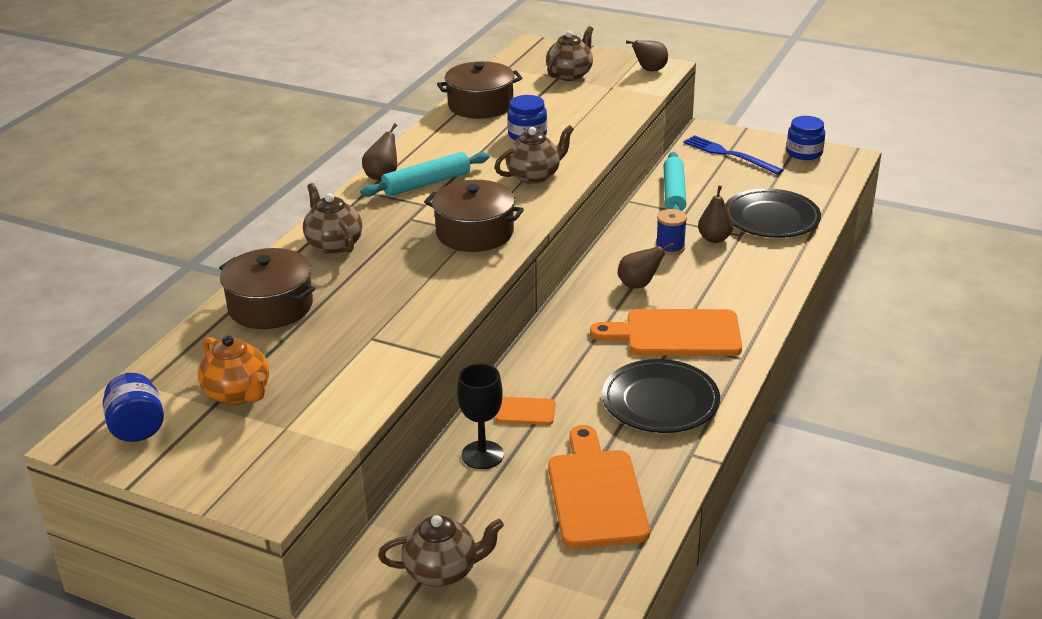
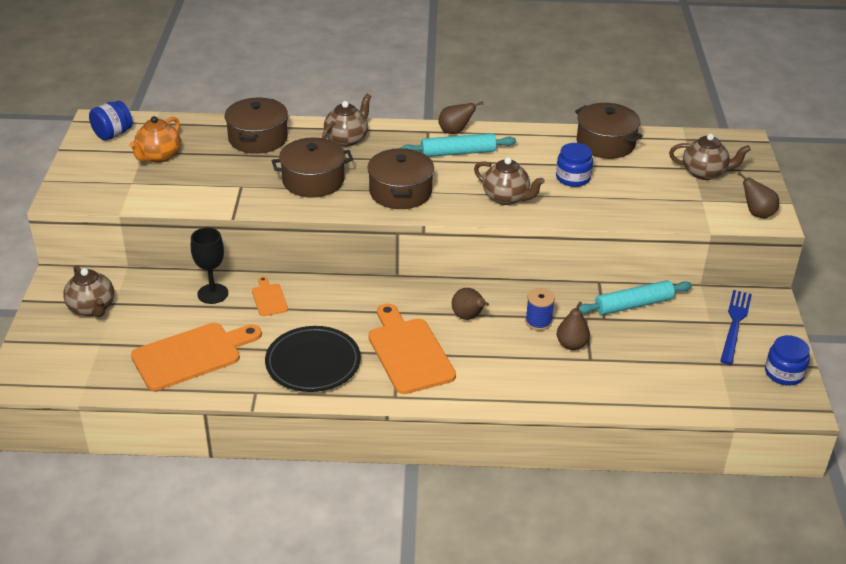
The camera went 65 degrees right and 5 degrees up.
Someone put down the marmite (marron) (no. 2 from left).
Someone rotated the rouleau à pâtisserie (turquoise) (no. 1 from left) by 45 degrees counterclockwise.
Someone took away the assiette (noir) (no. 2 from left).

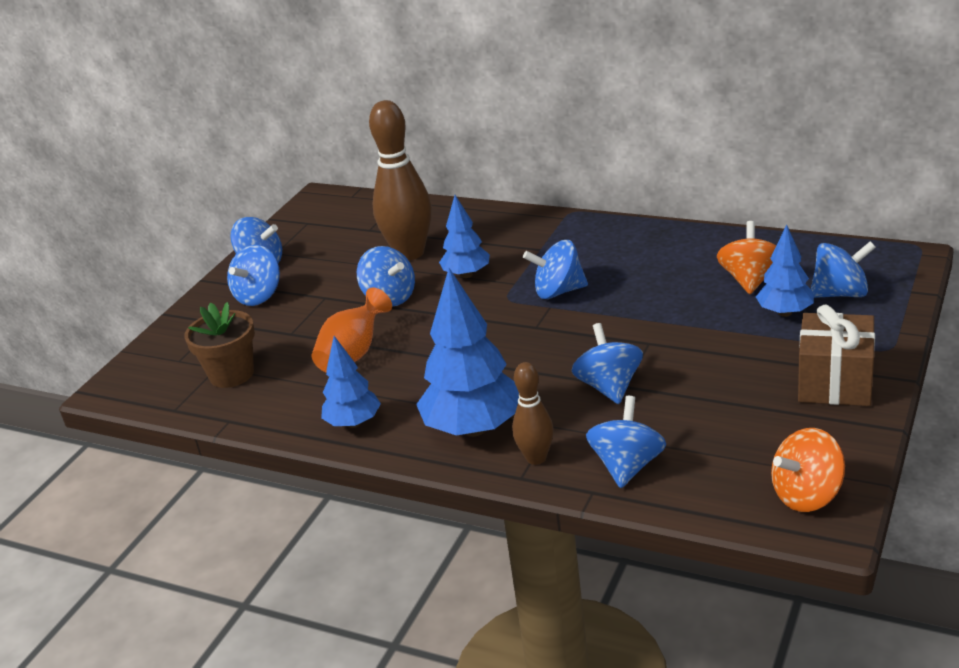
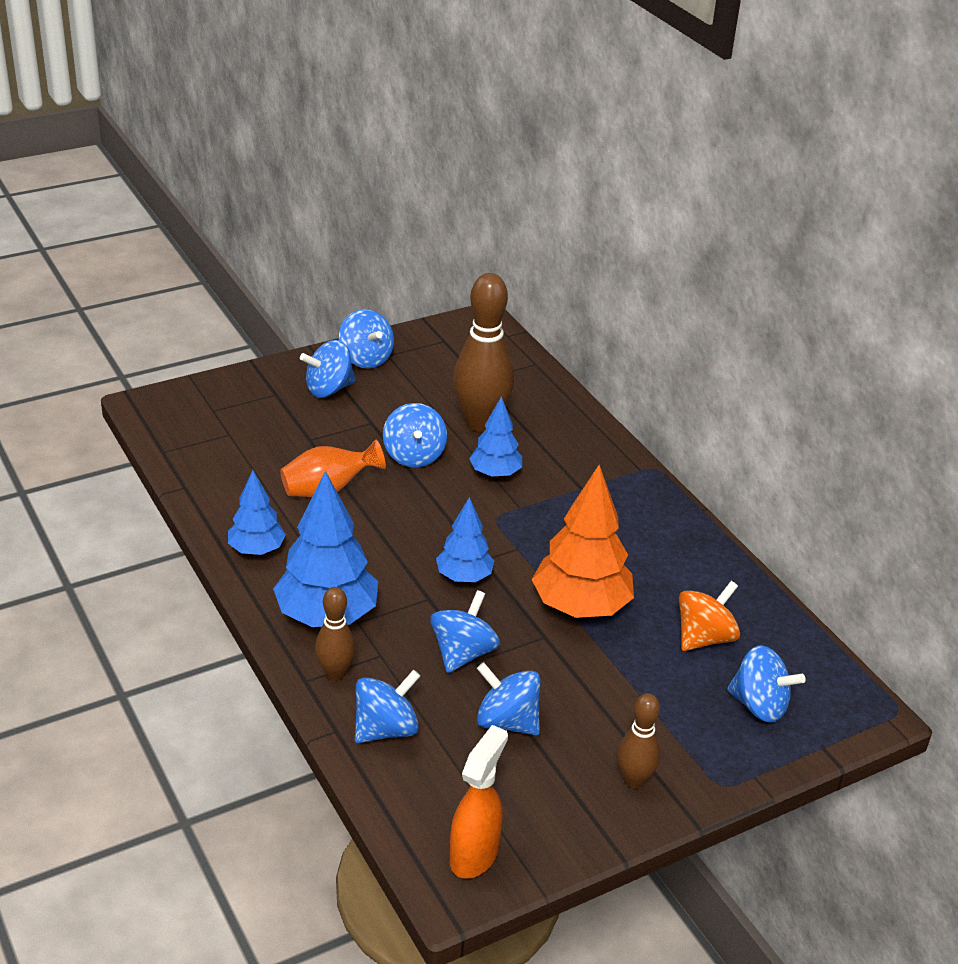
The camera went 30 degrees right and 5 degrees up.
Someone carried the arbre (bleu) (no. 4 from left in the first image).
Someone swapped the toupie (orange) (no. 2 from left) for the vaporisateur (orange).
Someone carried the toupie (bleu) (no. 4 from left in the first image).
Someone put down the arbre (orange).
Someone swapped the cadeau (marron) for the quille (marron) (no. 3 from left).
Someone took away the pot de fleurs (marron).

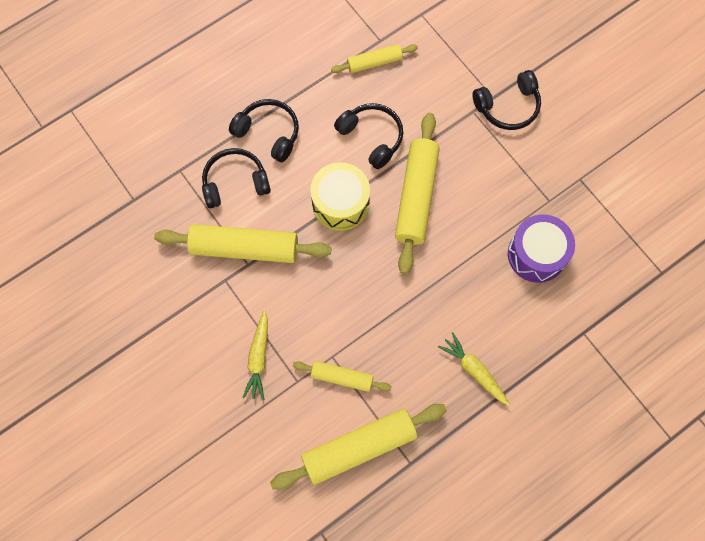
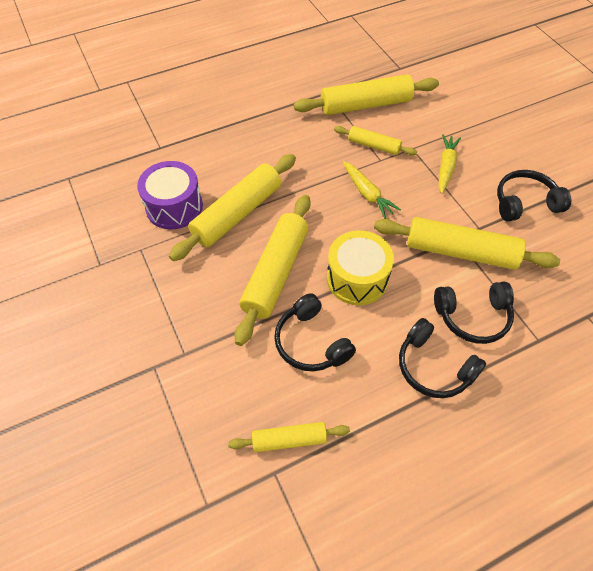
The camera went 170 degrees left and 15 degrees down.
Someone put down the rouleau à pâtisserie (jaune) (no. 1 from left).
Someone carried the carotte (jaune) (no. 2 from left in the first image).
Someone carried the casque audio (noir) (no. 4 from left).

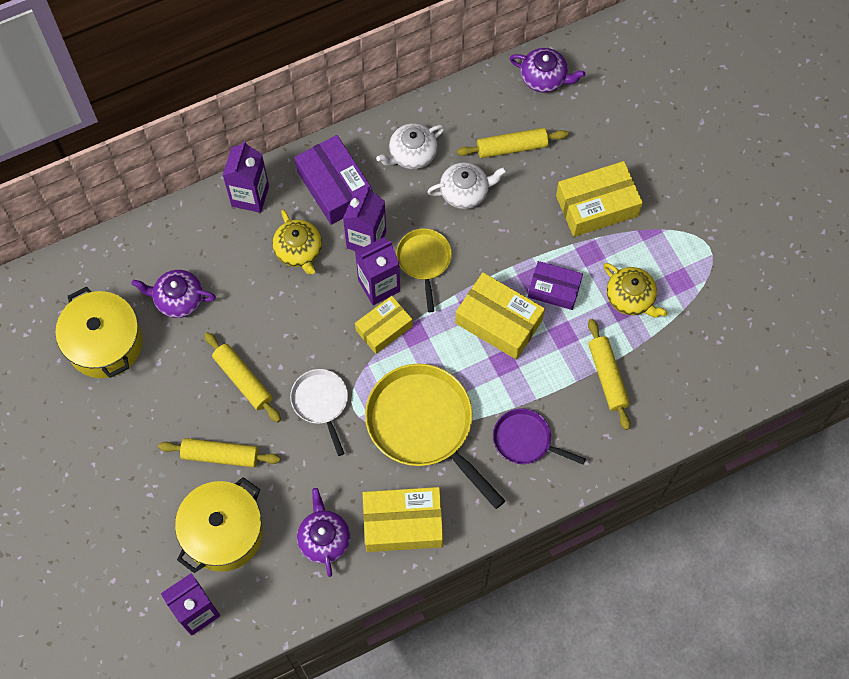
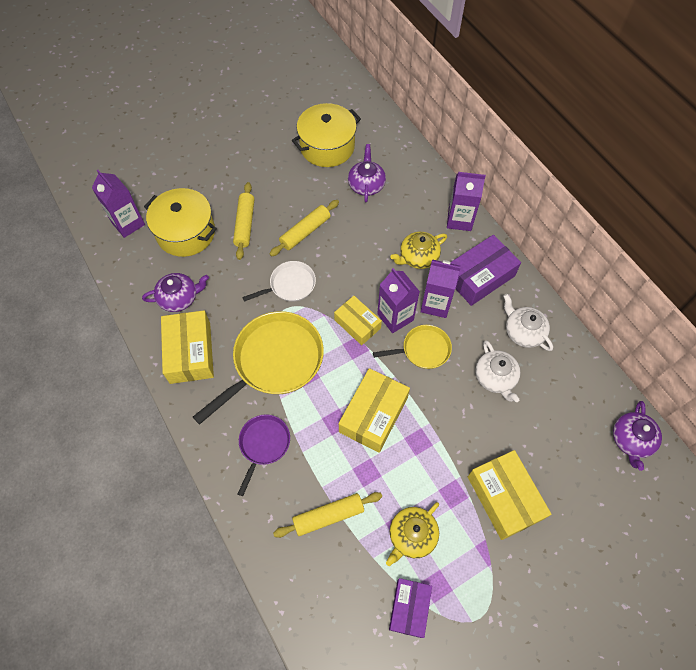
The camera went 85 degrees right and 5 degrees down.
Someone carried the boîte (violet) (no. 2 from left in the first image).
Someone took away the rouleau à pâtisserie (jaune) (no. 3 from left).

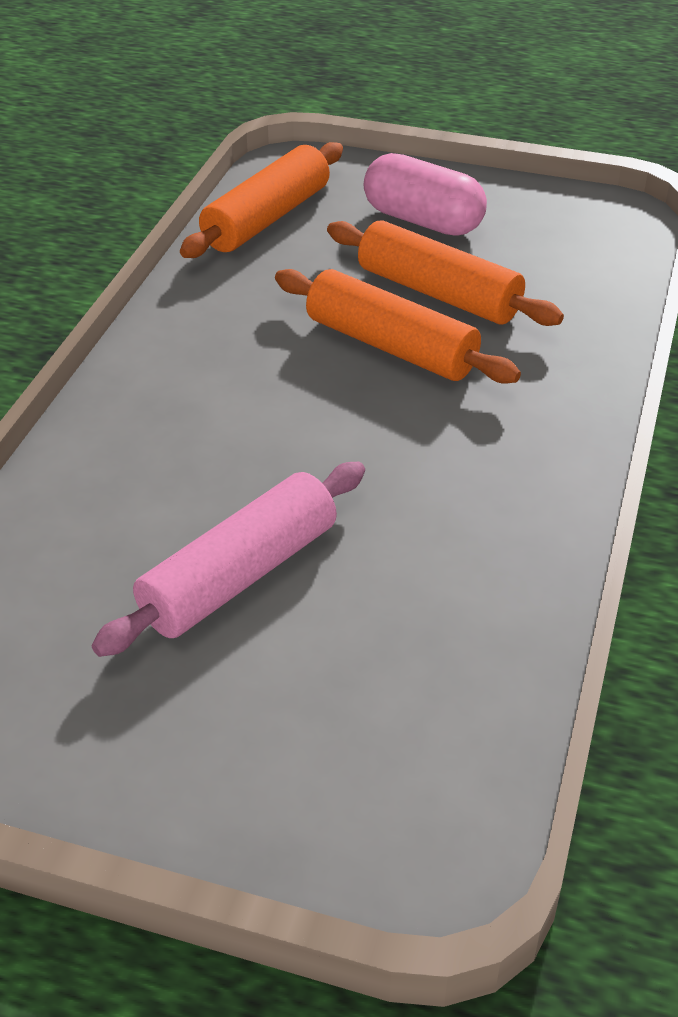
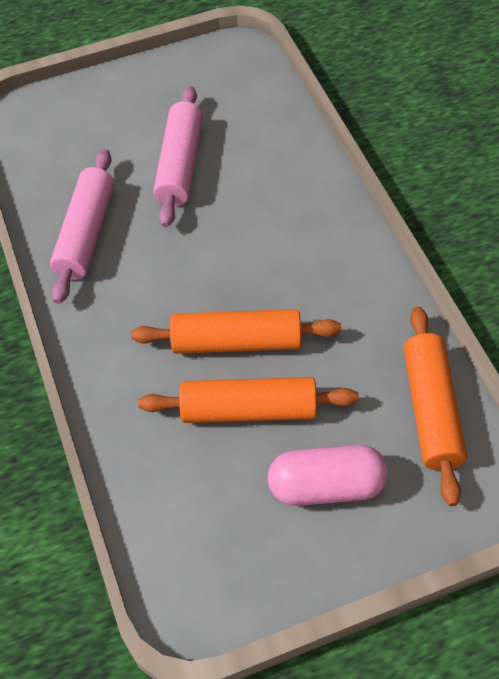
The camera went 145 degrees right and 15 degrees up.
Someone put down the rouleau à pâtisserie (rose) (no. 1 from left).

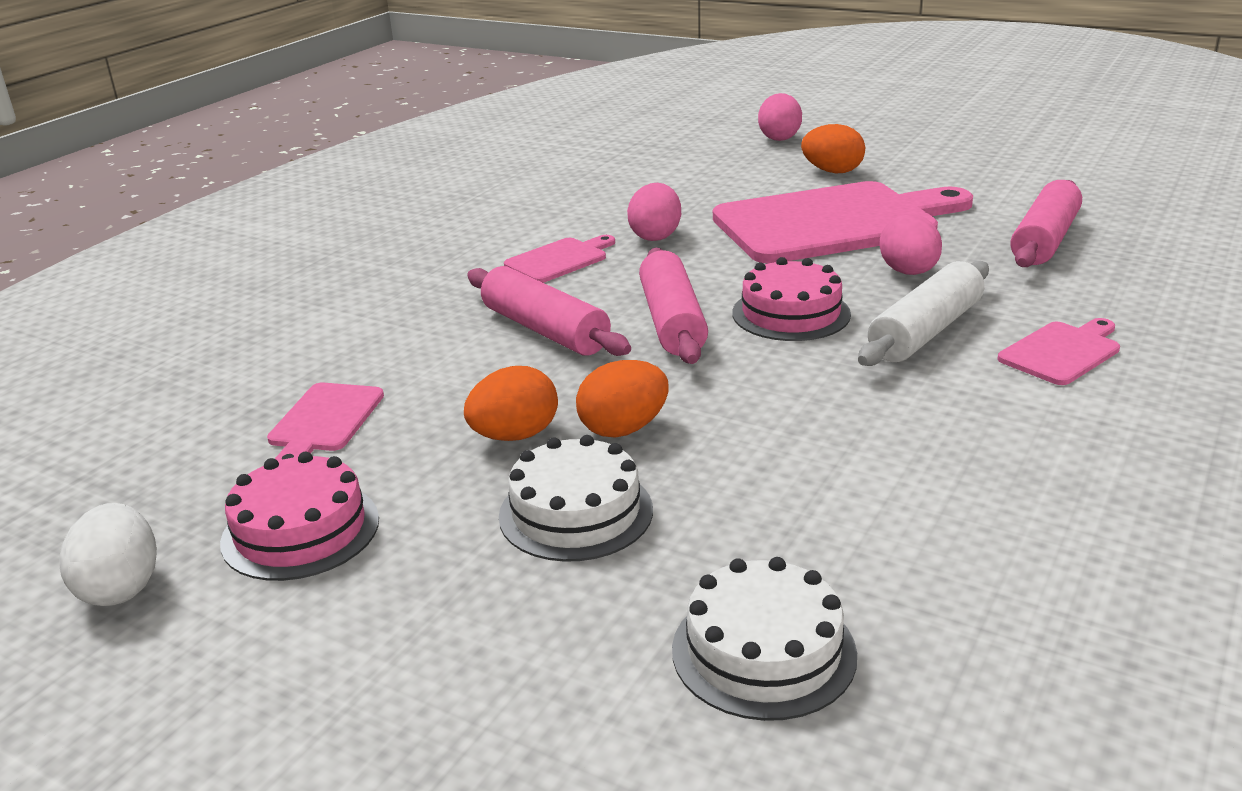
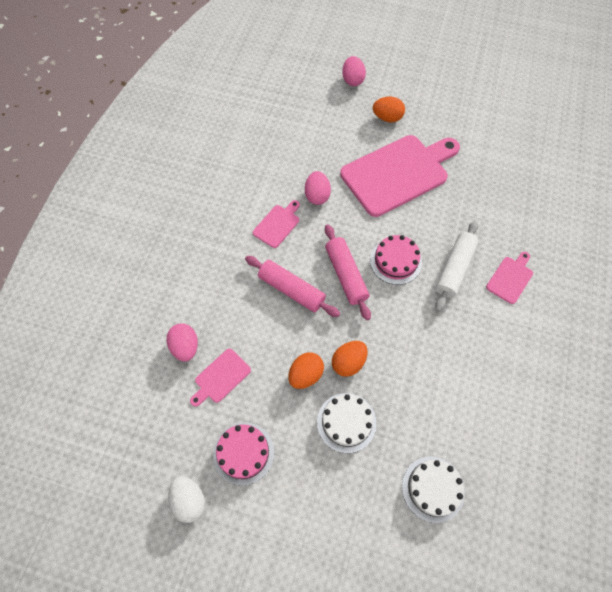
The camera went 15 degrees left and 35 degrees up.
Someone carried the œuf (rose) (no. 3 from left in the first image).
Someone rotated the planche à découper (rose) (no. 1 from left) by 45 degrees clockwise.
Someone took away the rouleau à pâtisserie (rose) (no. 3 from left).

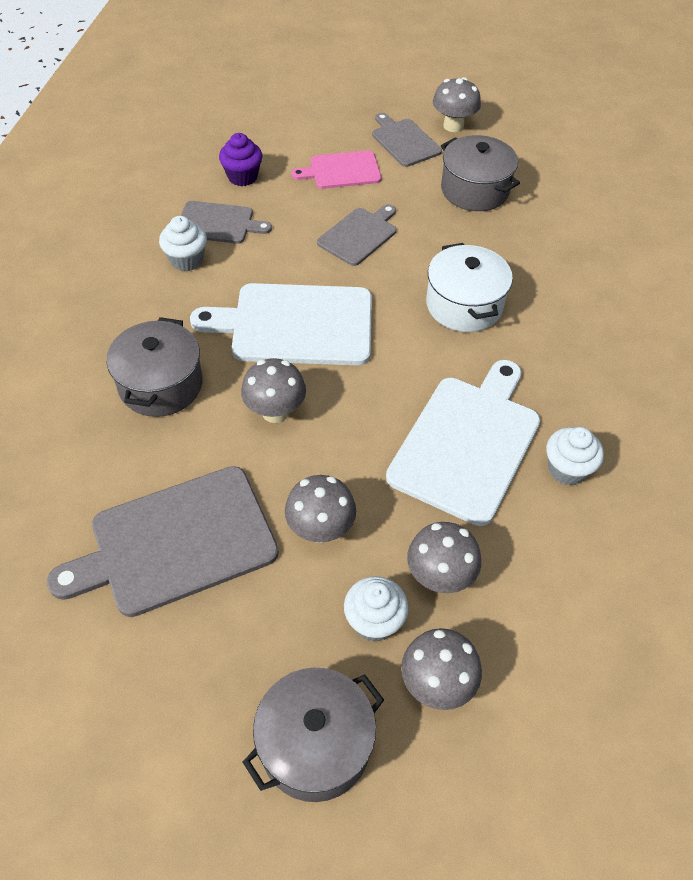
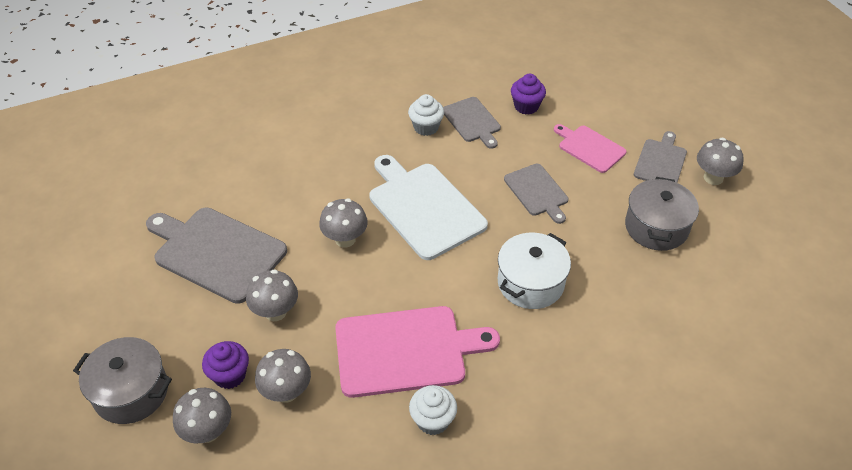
The camera went 55 degrees right and 5 degrees down.
Someone repainted the muffin (blanc) (no. 2 from left), which became the muffin (violet) (no. 1 from left).
Someone repainted the planche à découper (blanc) (no. 2 from left), which became the planche à découper (rose) (no. 1 from left).
Someone rotated the planche à découper (gris) (no. 3 from left) by 60 degrees clockwise.
Someone took away the marmite (gris) (no. 1 from left).

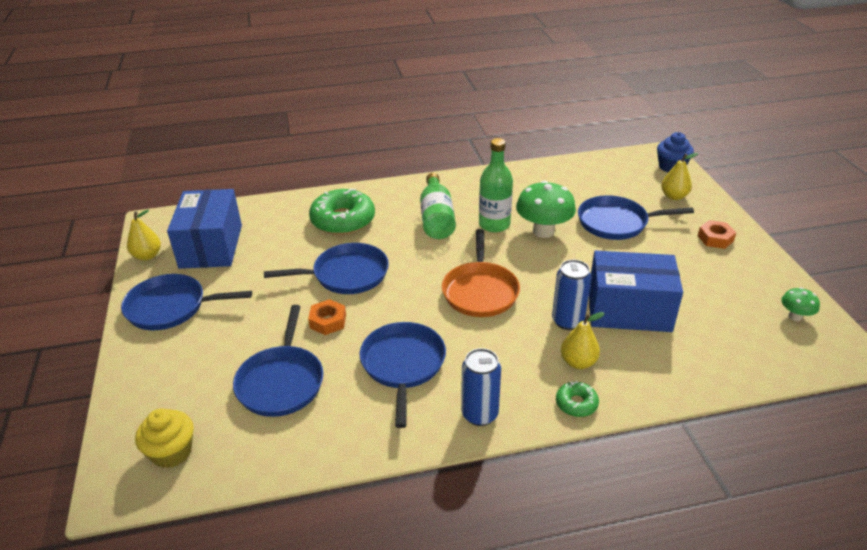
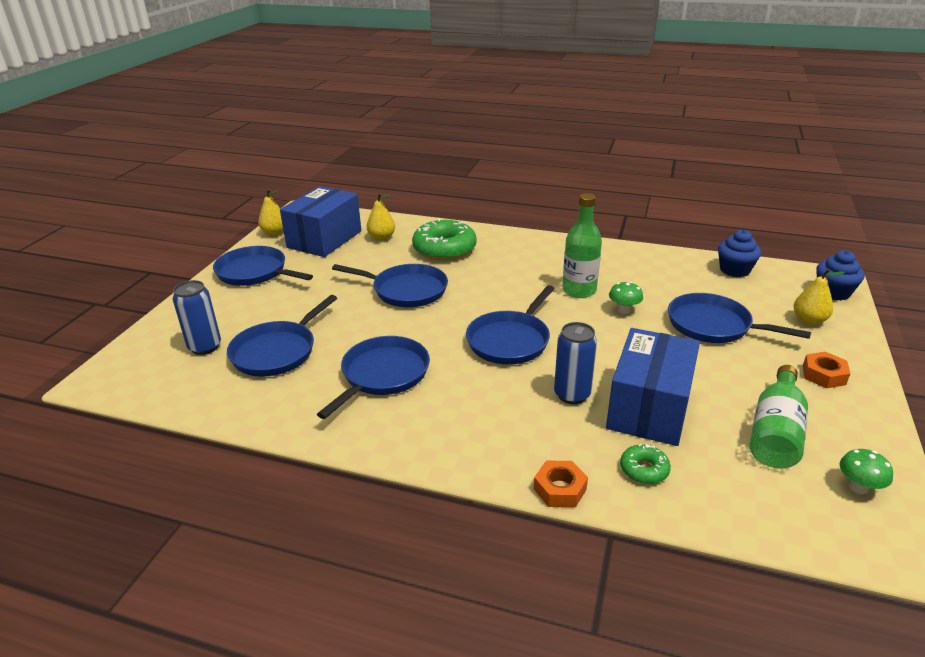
The camera went 30 degrees right and 5 degrees down.
Someone carried the canette (bleu) (no. 1 from left).
Someone carried the poire (jaune) (no. 2 from left).
Someone repainted the poêle (orange), which became the poêle (bleu) (no. 5 from left).
Someone carried the écrou (orange) (no. 1 from left).
Someone rotated the boîte (bleu) (no. 2 from left) by 75 degrees clockwise.
Someone scaled the champignon (vert) (no. 1 from left) by 0.52.
Someone carried the beignet (vert) (no. 2 from left).
Someone put down the muffin (bleu) (no. 1 from left).
Someone carried the bouteille (vert) (no. 1 from left in the first image).
Someone took away the muffin (jaune).

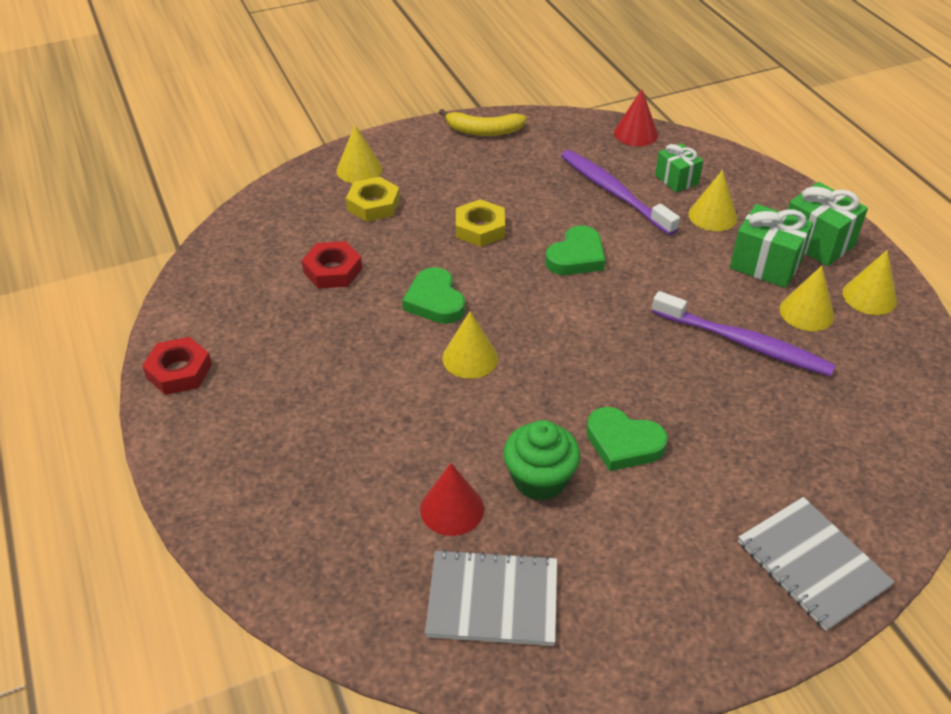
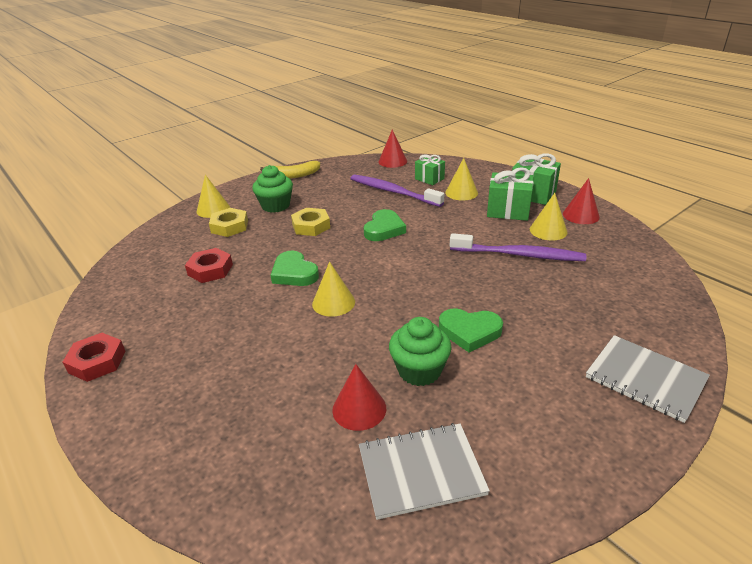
The camera went 15 degrees left and 10 degrees down.
Someone put down the muffin (vert) (no. 1 from left).
Someone repainted the cône (jaune) (no. 5 from left), which became the cône (rouge) (no. 3 from left).

